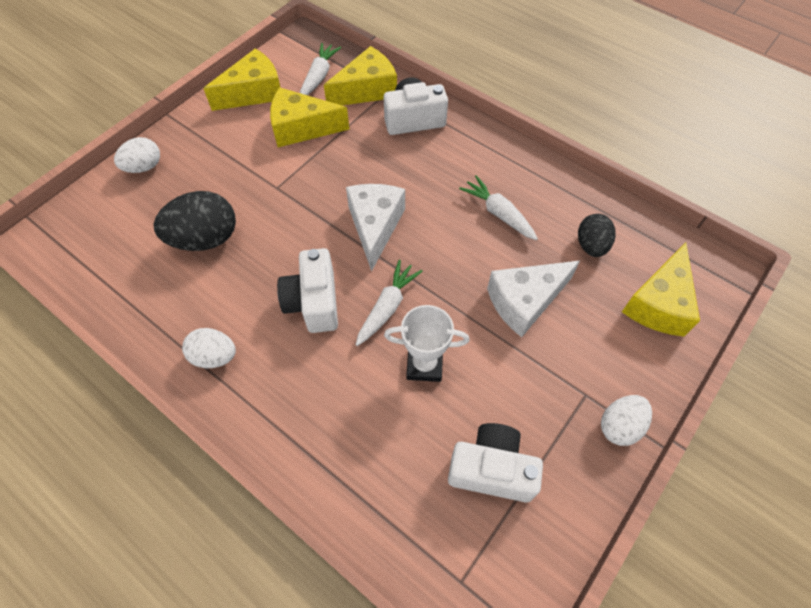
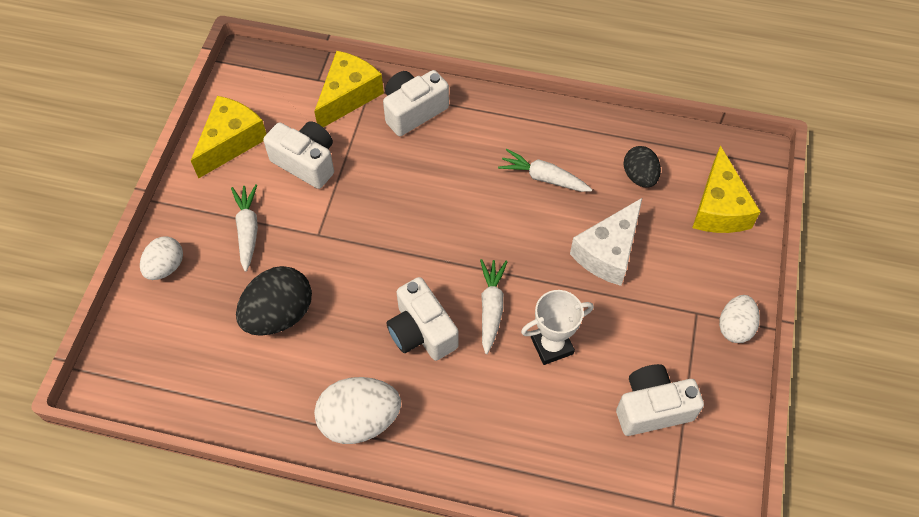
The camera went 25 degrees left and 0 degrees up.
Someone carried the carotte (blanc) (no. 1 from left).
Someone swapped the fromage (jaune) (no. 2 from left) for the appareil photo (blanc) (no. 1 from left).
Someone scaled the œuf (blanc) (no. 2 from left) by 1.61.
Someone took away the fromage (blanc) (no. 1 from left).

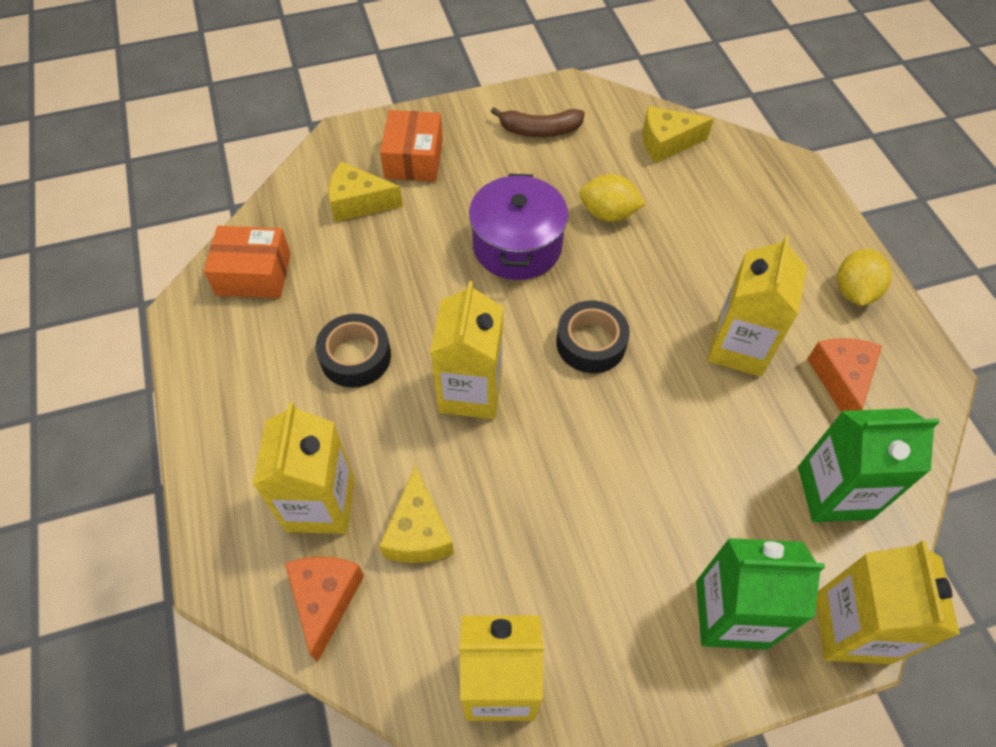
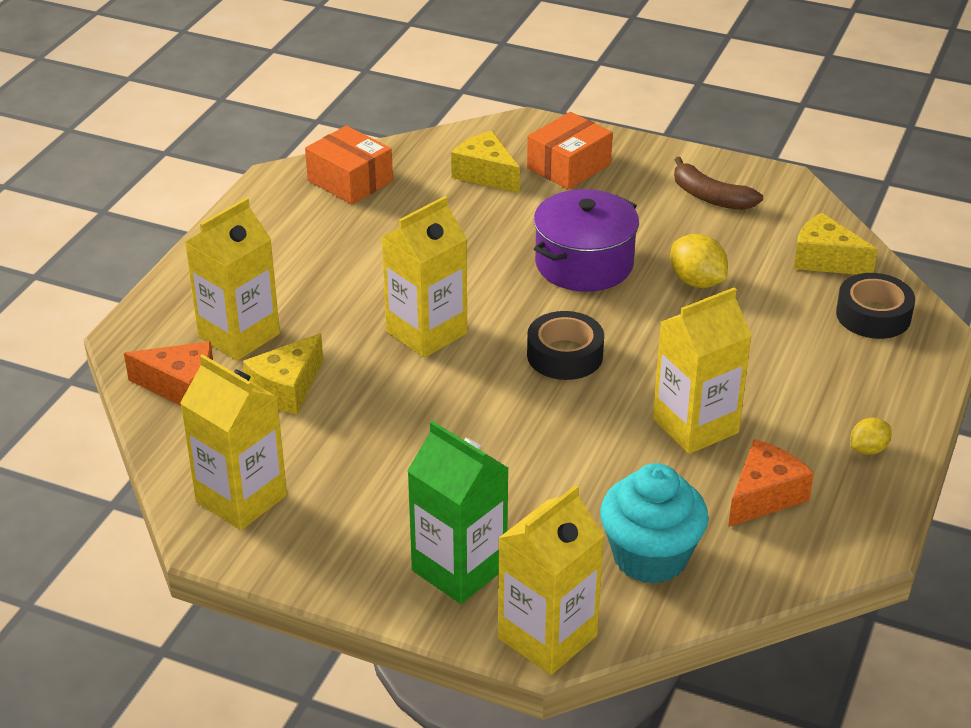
The camera went 40 degrees right and 20 degrees down.
Someone rotated the fromage (orange) (no. 1 from left) by 60 degrees clockwise.
Someone swapped the brique de lait (vert) (no. 2 from left) for the muffin (turquoise).
Someone carried the ruban adhésif (noir) (no. 1 from left in the first image).
Someone scaled the citron (jaune) (no. 2 from left) by 0.62.

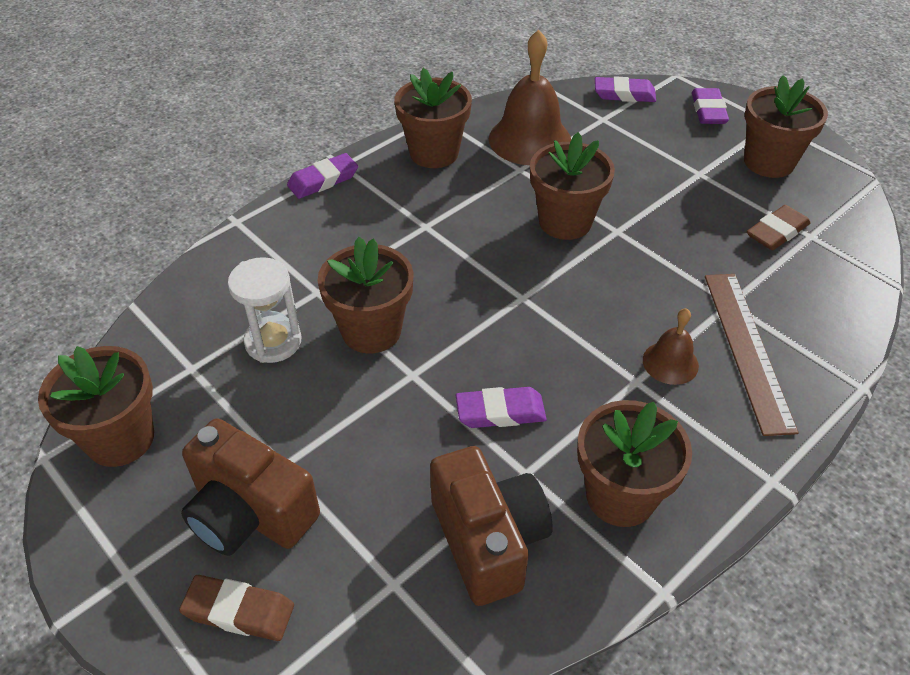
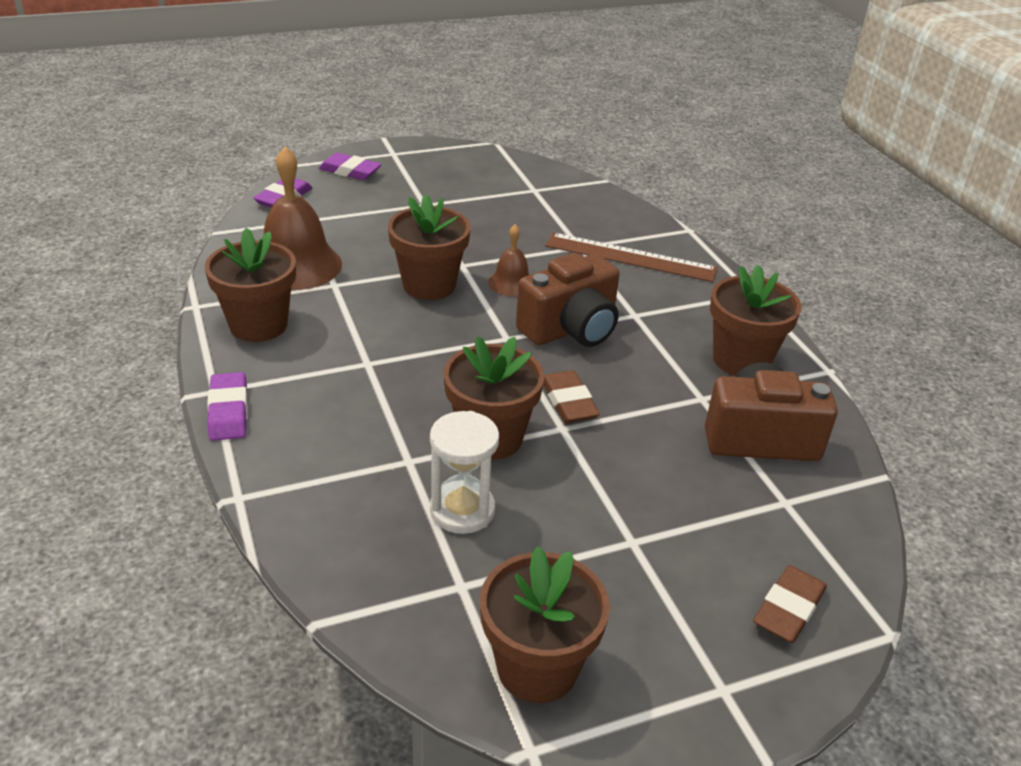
The camera went 70 degrees left and 10 degrees down.
Someone carried the cloche (marron) (no. 2 from left).
Someone carried the appareil photo (marron) (no. 1 from left).
Someone carried the gomme (marron) (no. 2 from left in the first image).
Someone took away the gomme (violet) (no. 2 from left).
Someone took away the pot de fleurs (marron) (no. 6 from left).

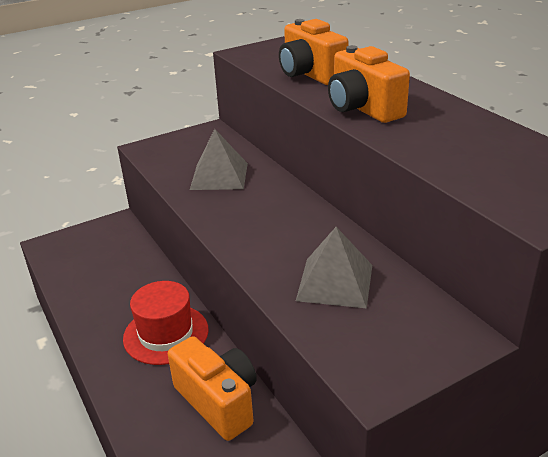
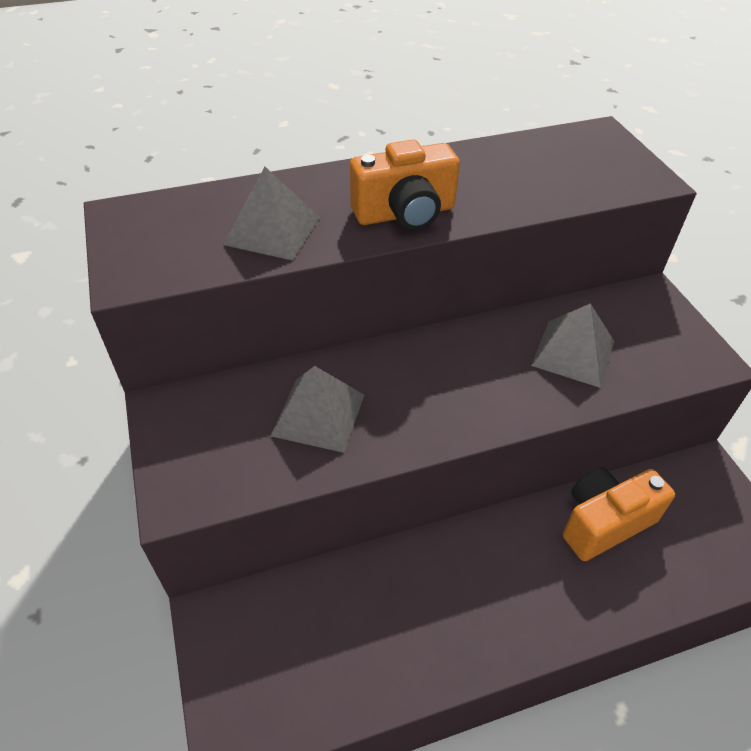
The camera went 80 degrees left and 15 degrees up.
Someone swapped the appareil photo (orange) (no. 2 from left) for the pyramide (gris) (no. 1 from left).
Someone took away the chapeau (rouge).

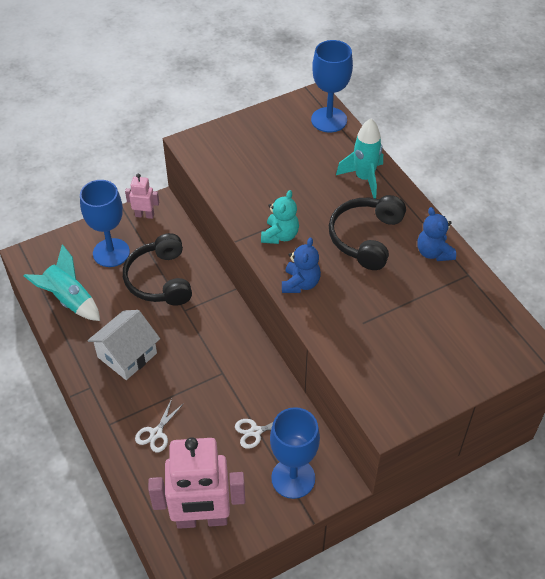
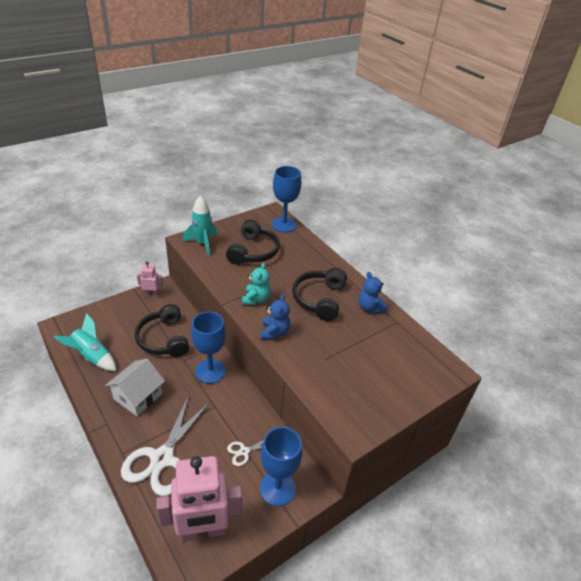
The camera went 10 degrees left and 10 degrees down.
Someone scaled the ciseaux (blanc) (no. 1 from left) by 2.25.
Someone carried the fusée (turquoise) (no. 2 from left).
Someone carried the verre à pied (bleu) (no. 1 from left).
Someone put down the casque audio (noir) (no. 2 from left).

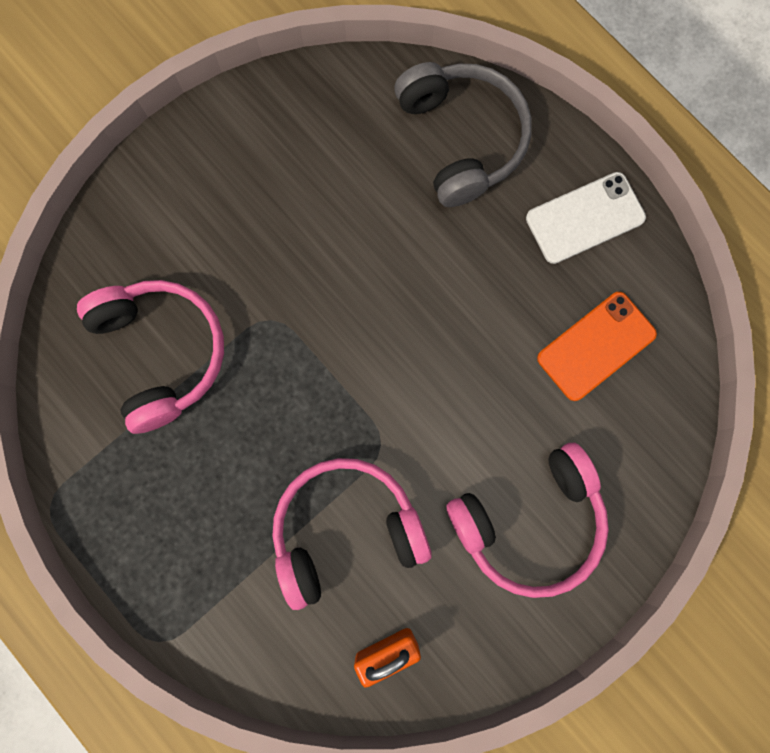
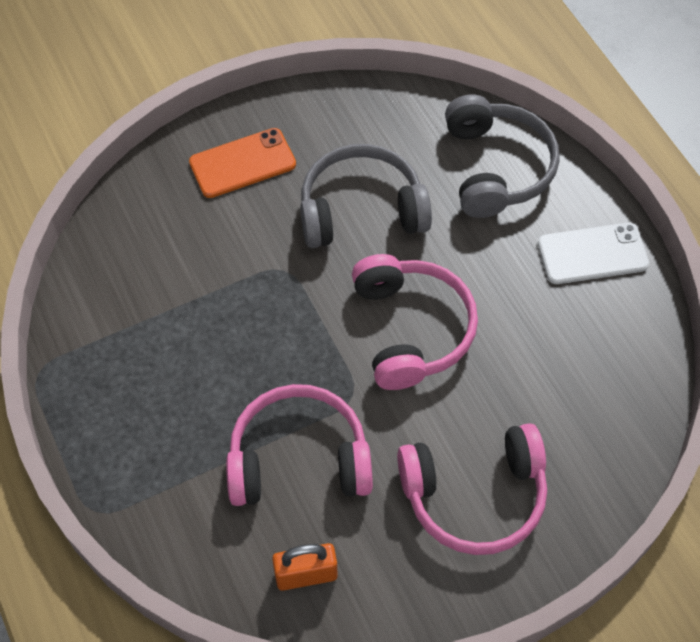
The camera went 15 degrees right and 20 degrees down.
Someone carried the téléphone (orange).
Someone put down the casque audio (gris) (no. 1 from left).
Someone carried the casque audio (rose) (no. 1 from left in the first image).

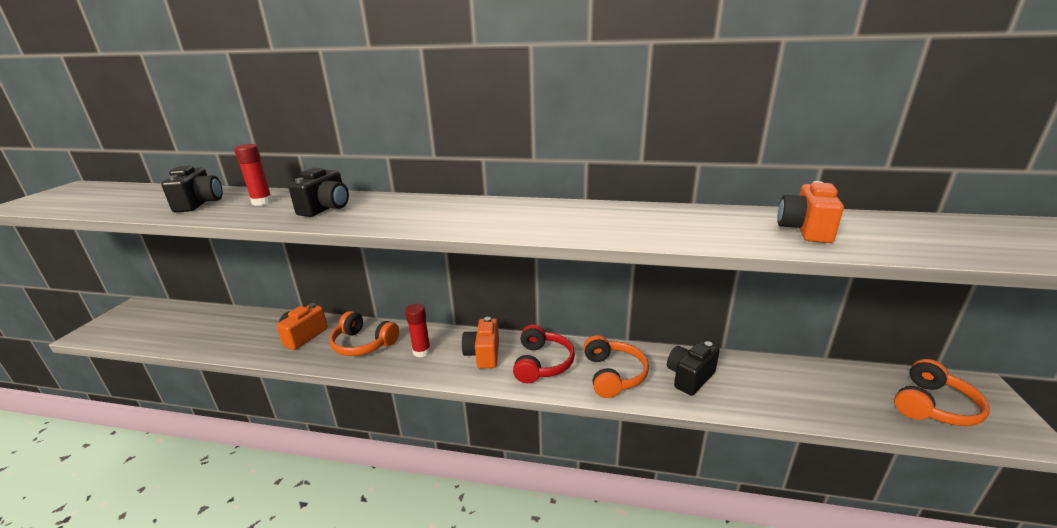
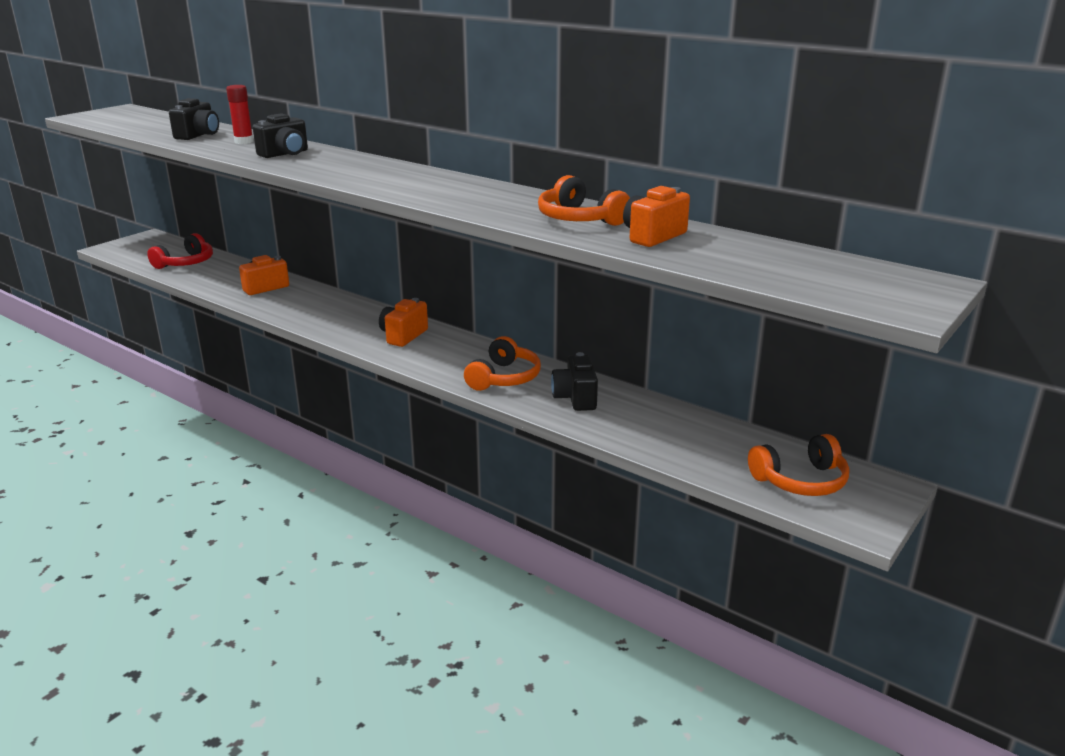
The camera went 25 degrees right and 0 degrees up.
Someone carried the casque audio (rouge).
Someone carried the casque audio (orange) (no. 1 from left in the first image).
Someone rotated the appareil photo (noir) (no. 3 from left) by 75 degrees counterclockwise.
Someone took away the bâton de colle (rouge) (no. 2 from left).

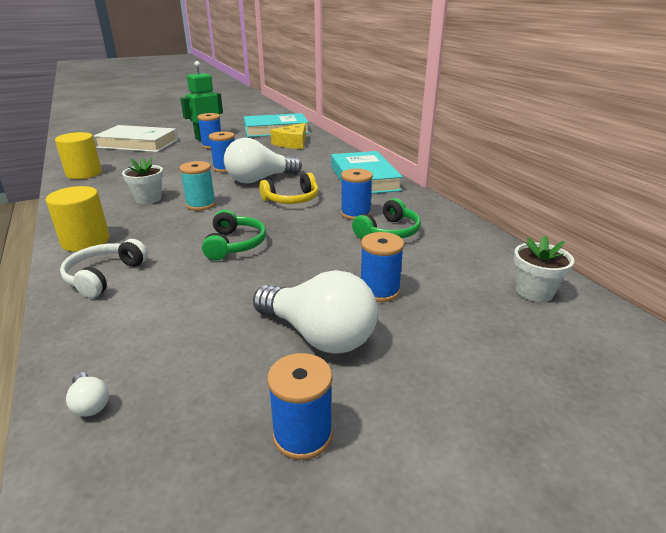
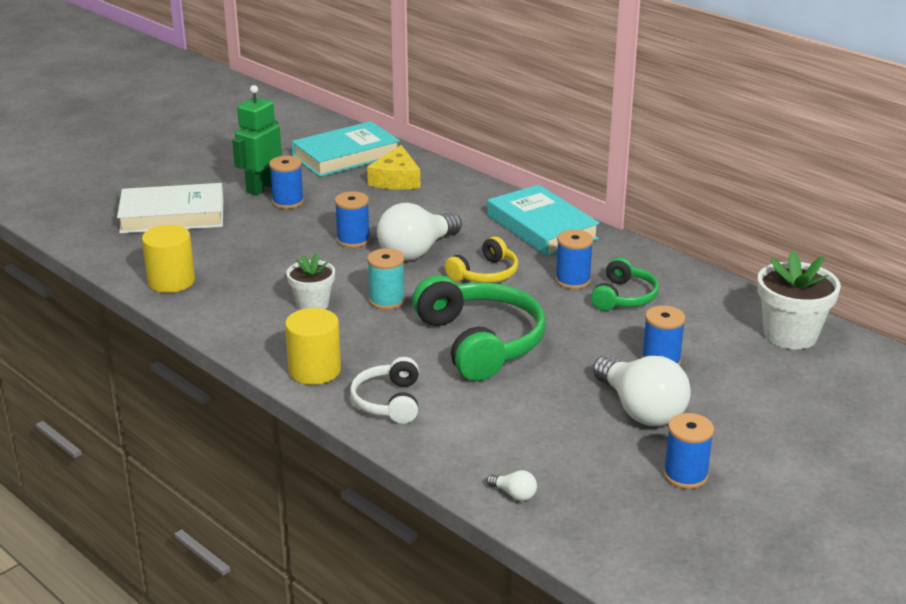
The camera went 20 degrees left and 0 degrees up.
Someone scaled the casque audio (vert) (no. 1 from left) by 1.81.
Someone rotated the ampoule (blanc) (no. 3 from left) by 45 degrees clockwise.
Someone scaled the pot de fleurs (blanc) (no. 2 from left) by 1.59.

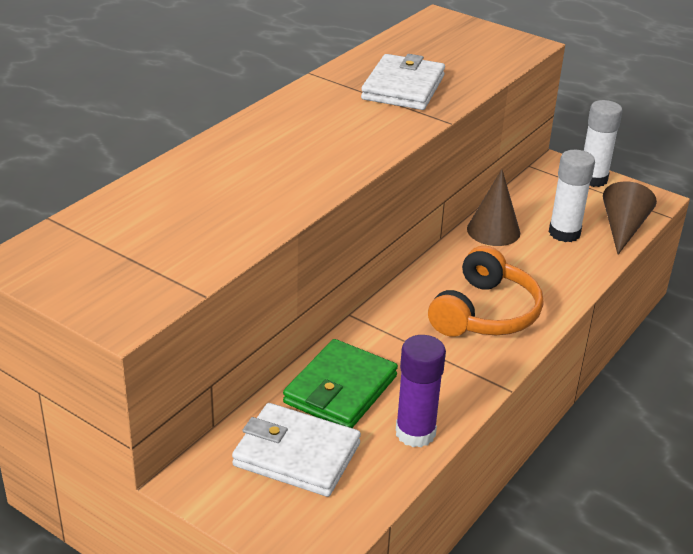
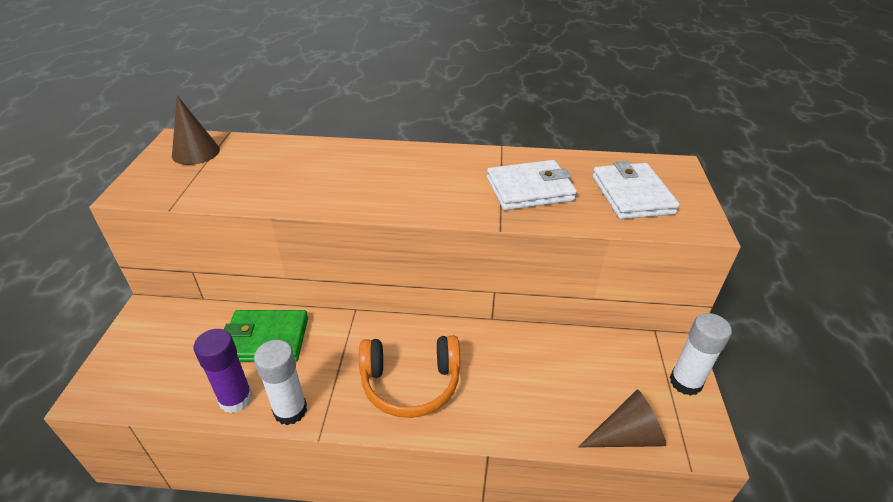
The camera went 60 degrees right and 5 degrees up.
Someone carried the cône (marron) (no. 1 from left).
Someone carried the bâton de colle (blanc) (no. 1 from left).
Someone carried the portefeuille (blanc) (no. 1 from left in the first image).

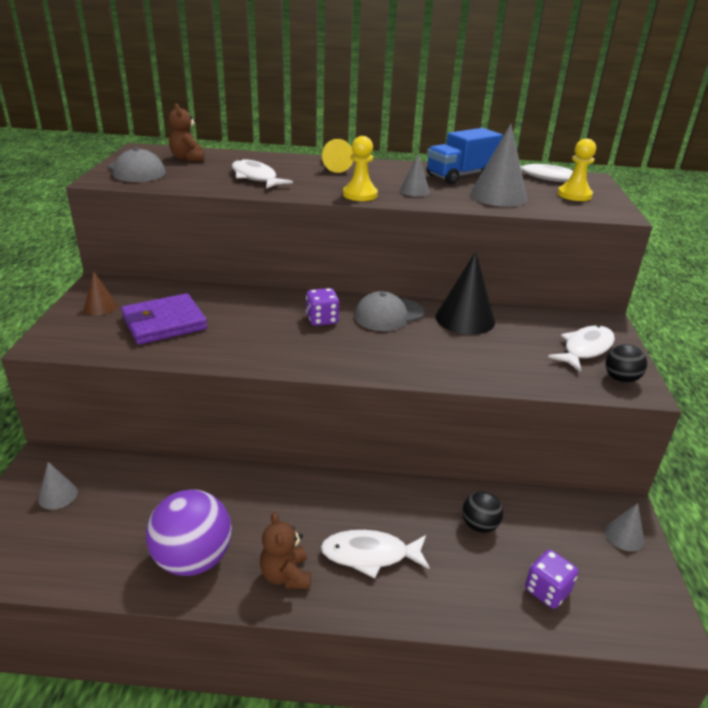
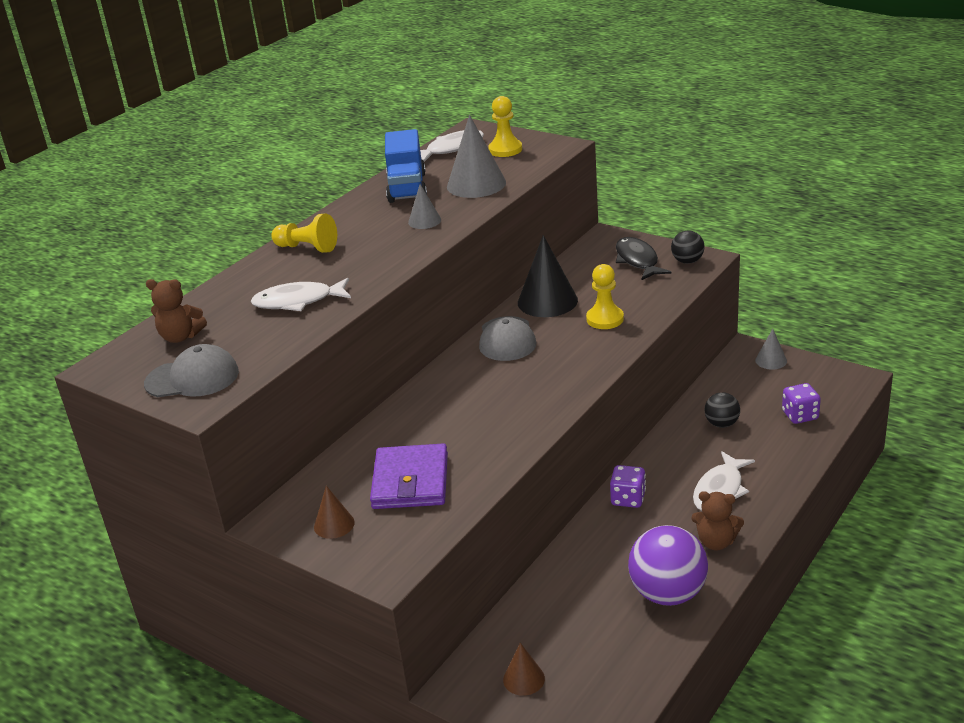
The camera went 55 degrees left and 0 degrees up.
Someone repainted the cône (gris) (no. 1 from left), which became the cône (marron) (no. 2 from left).
Someone carried the pion (jaune) (no. 2 from left in the first image).
Someone carried the dé (violet) (no. 1 from left).
Someone repainted the poisson (blanc) (no. 4 from left), which became the poisson (noir).

